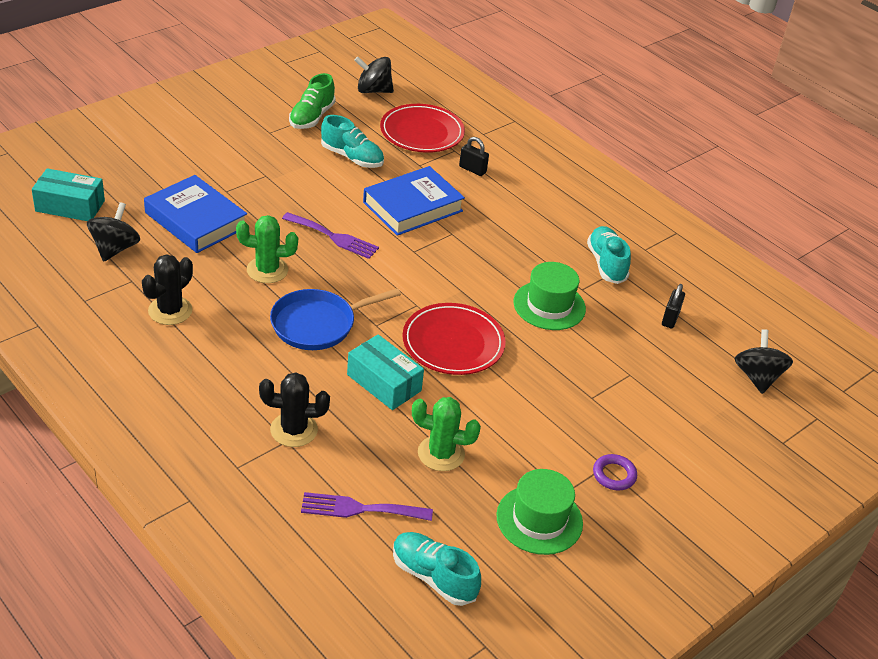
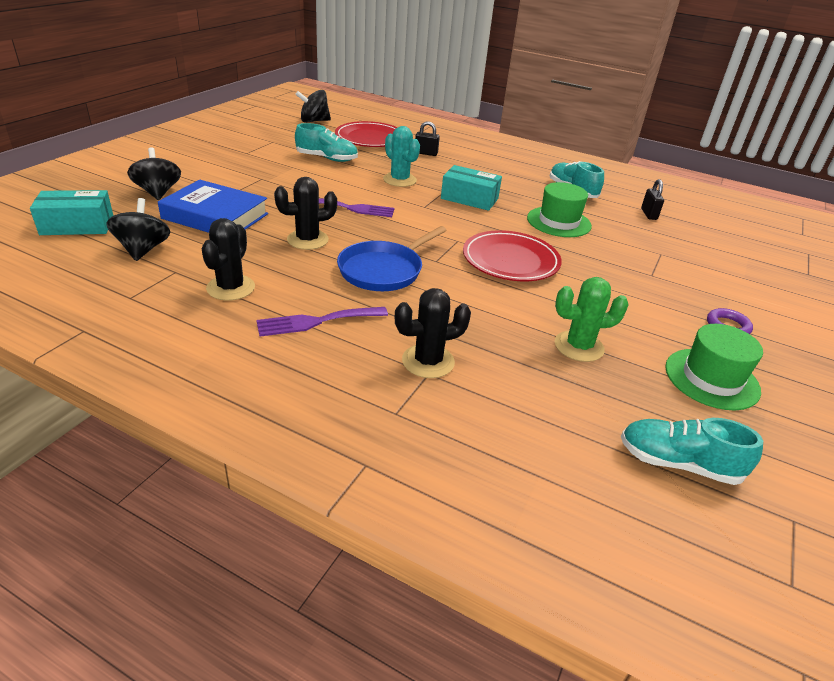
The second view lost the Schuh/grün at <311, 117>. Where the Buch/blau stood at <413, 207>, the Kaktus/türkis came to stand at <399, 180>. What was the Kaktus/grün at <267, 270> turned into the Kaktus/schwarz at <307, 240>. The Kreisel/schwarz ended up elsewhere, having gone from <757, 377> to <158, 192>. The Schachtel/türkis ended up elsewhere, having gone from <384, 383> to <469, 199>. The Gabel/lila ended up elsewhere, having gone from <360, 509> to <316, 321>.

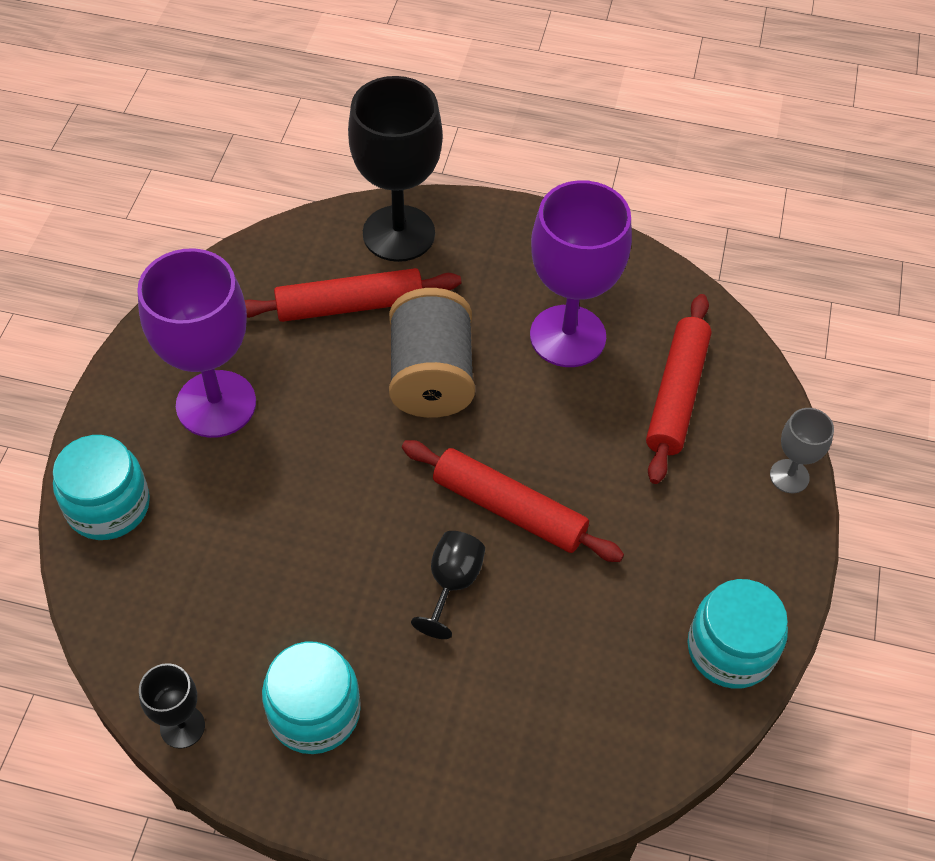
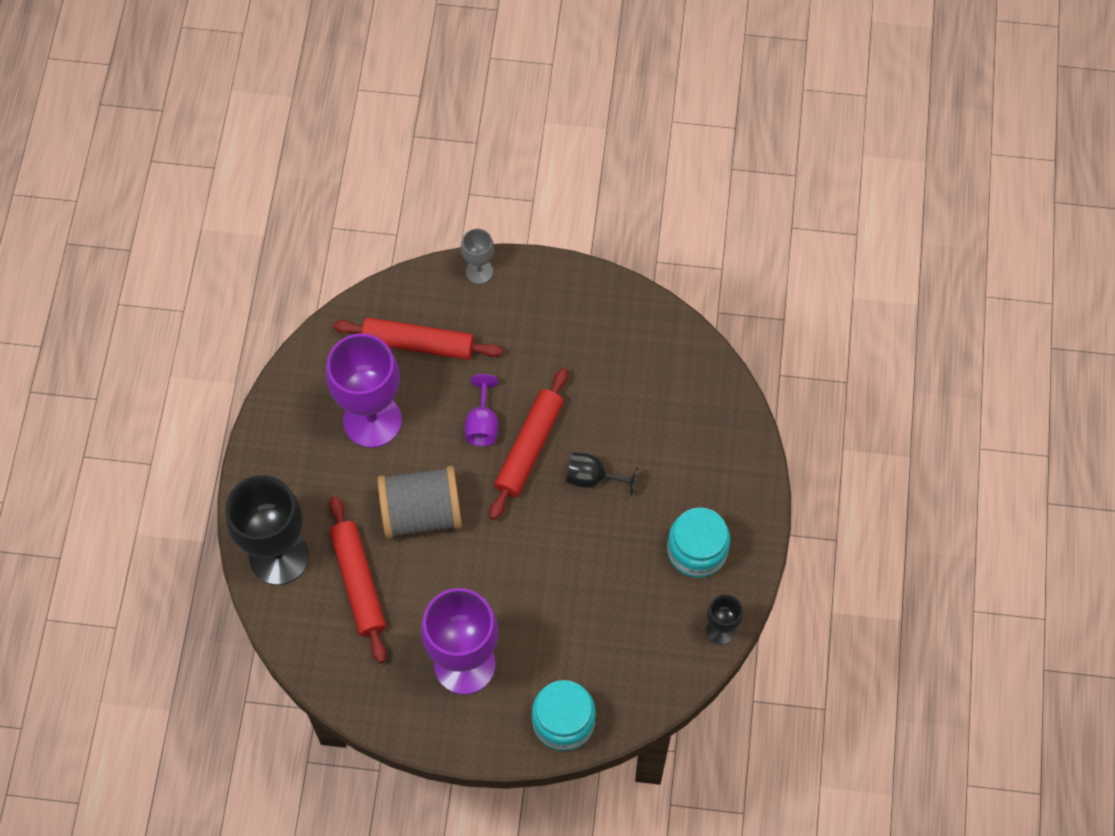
The second view lost the Einmachglas/türkis at <730, 649>. The second view gained the Kelch/lila at <482, 424>.

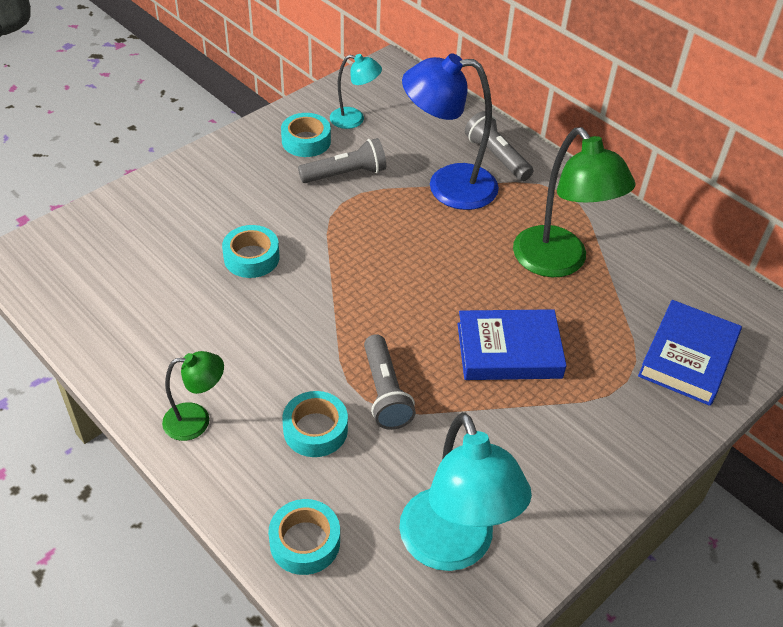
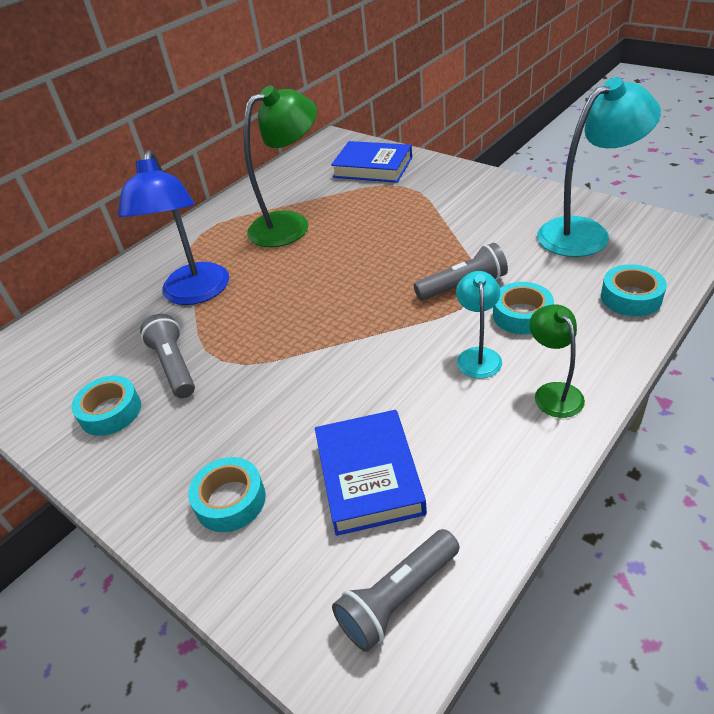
The Lampe/türkis ended up elsewhere, having gone from <354, 119> to <478, 356>. The Taschenlampe/grau ended up elsewhere, having gone from <497, 157> to <397, 597>. The Klebeband/türkis ended up elsewhere, having gone from <251, 257> to <230, 500>. The Buch/blau ended up elsewhere, having gone from <509, 350> to <369, 476>.

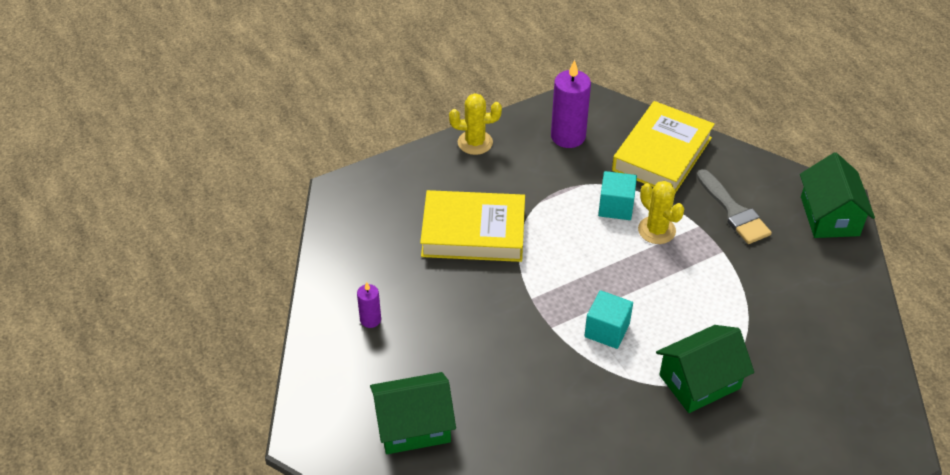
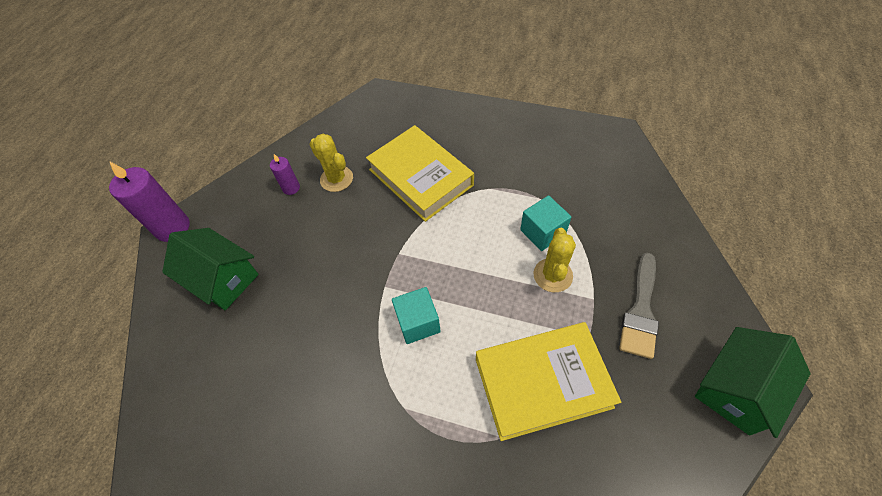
The Kerze/lila ended up elsewhere, having gone from <568, 136> to <172, 227>. The Kaktus/gelb ended up elsewhere, having gone from <475, 142> to <336, 179>. The Buch/gelb ended up elsewhere, having gone from <662, 154> to <542, 382>. The second view lost the Haus/grün at <699, 381>.

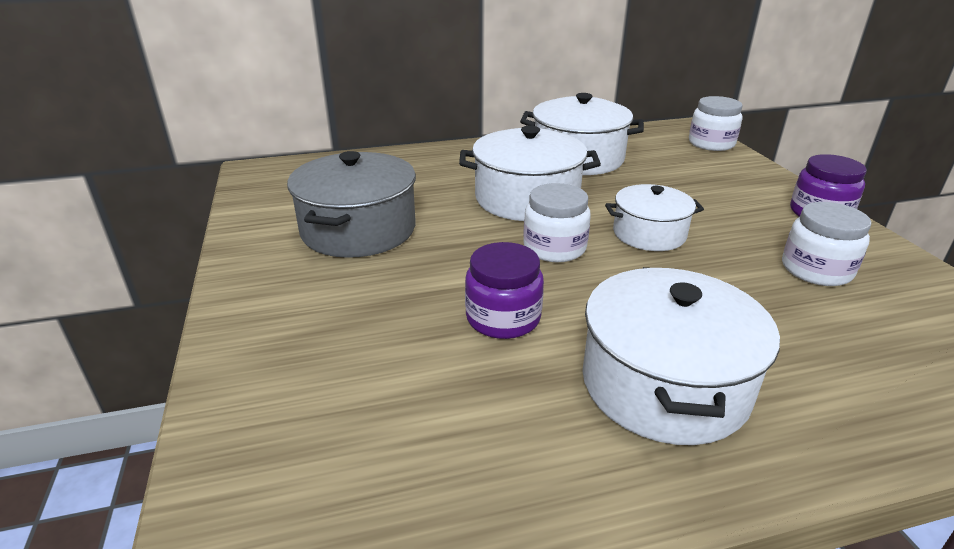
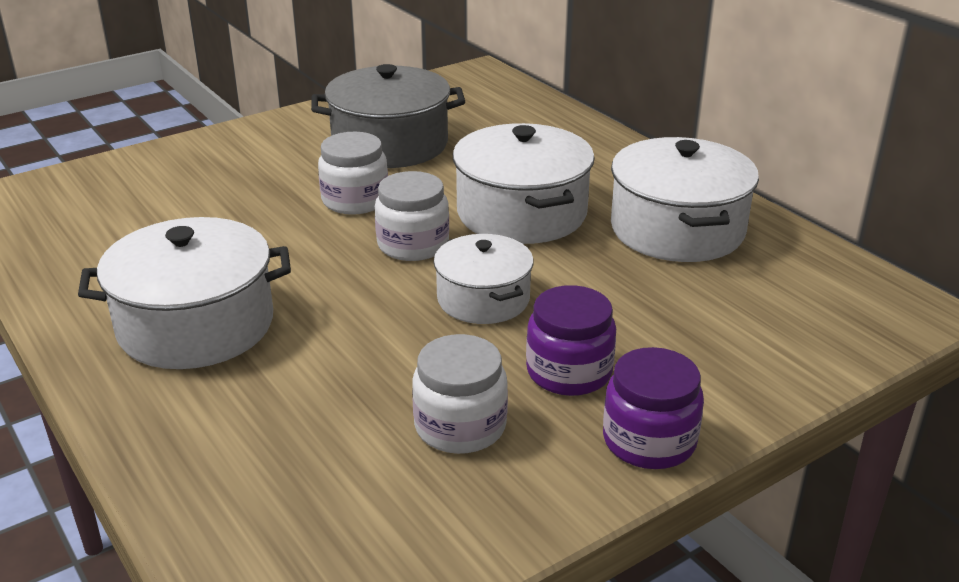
The Einmachglas/weiß ended up elsewhere, having gone from <711, 143> to <355, 200>. The Einmachglas/lila ended up elsewhere, having gone from <503, 318> to <569, 372>.

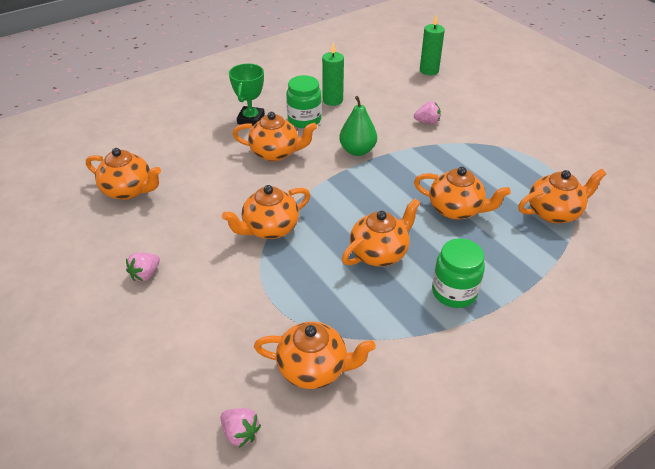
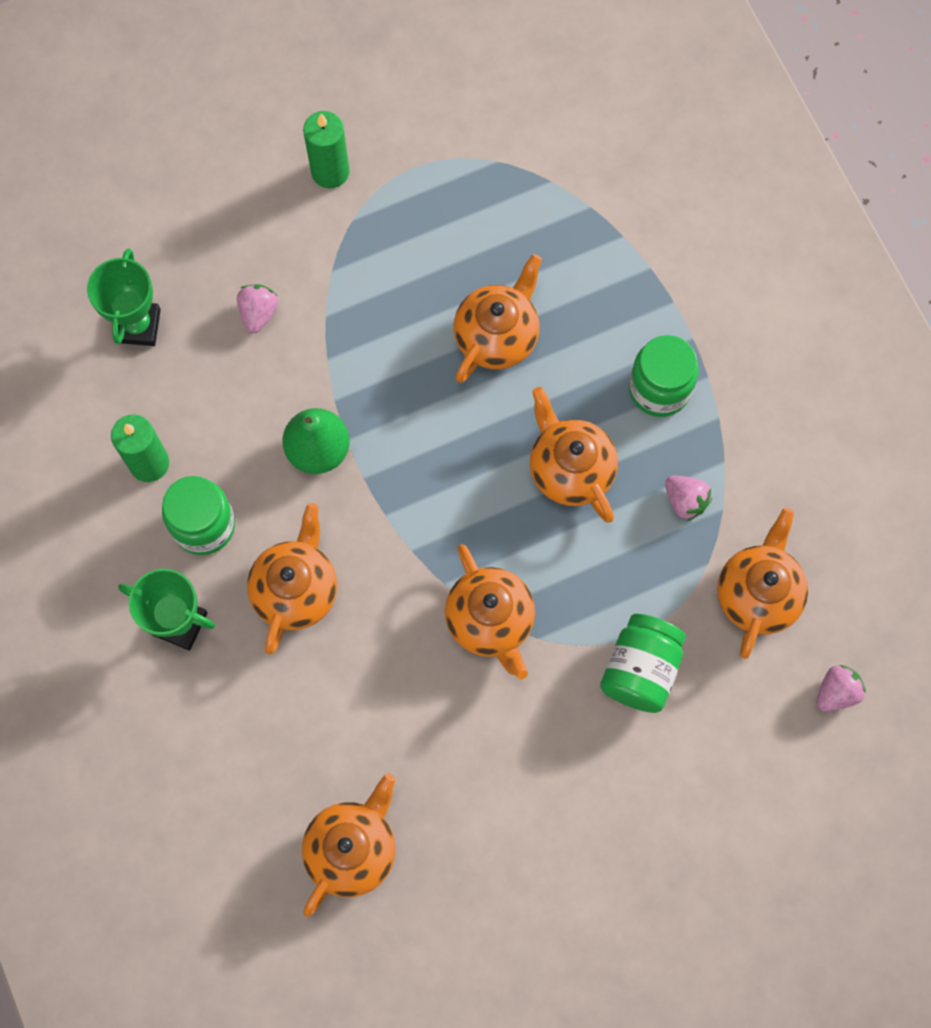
The Kerze/grün ended up elsewhere, having gone from <429, 70> to <330, 171>. The second view lost the Teekanne/orange at <554, 212>. The Erdbeere/rosa ended up elsewhere, having gone from <145, 274> to <685, 501>. The second view gained the Pokal/grün at <138, 326>. The second view gained the Einmachglas/grün at <640, 670>.

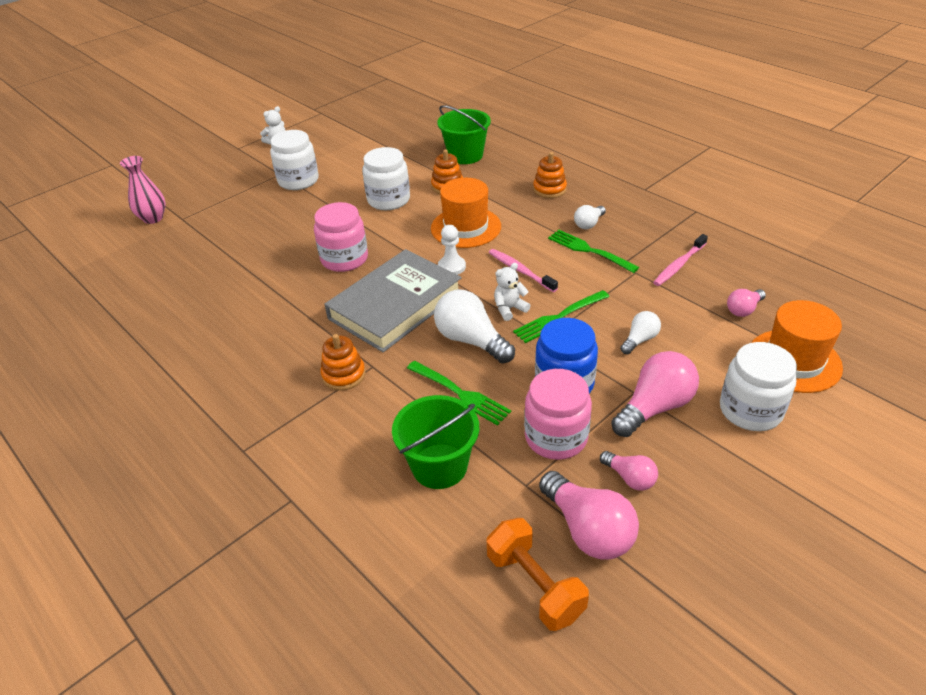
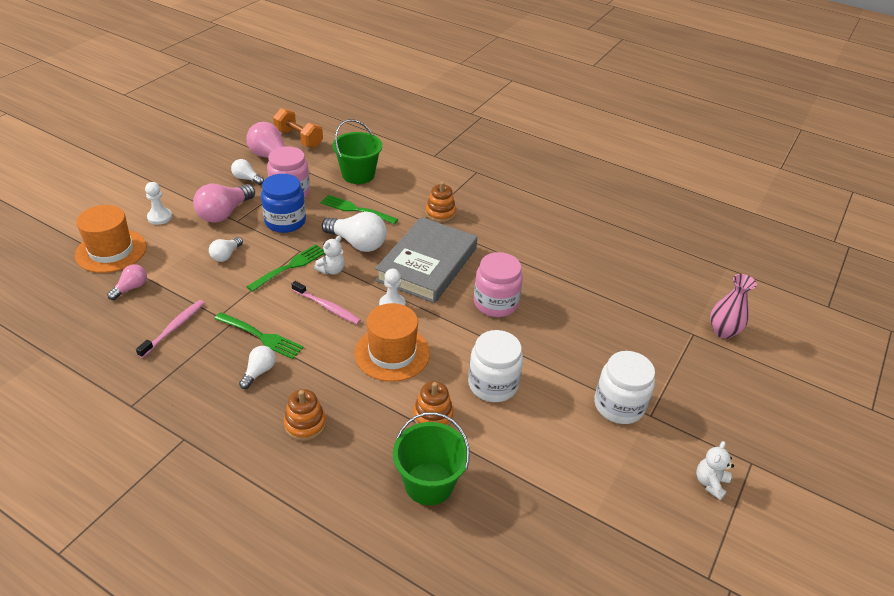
Where the Einmachglas/weiß stood at <750, 410>, the Bauer/weiß came to stand at <160, 217>. What was the Glühbirne/rosa at <630, 478> turned into the Glühbirne/weiß at <246, 179>.

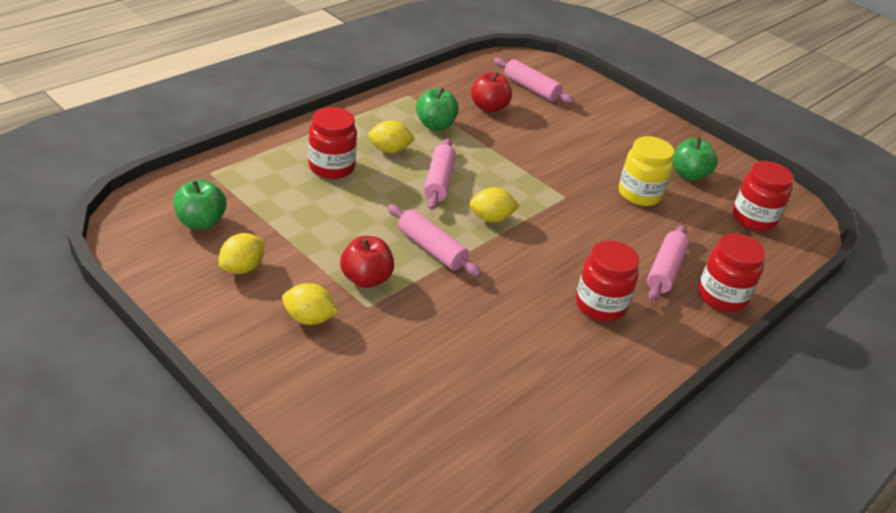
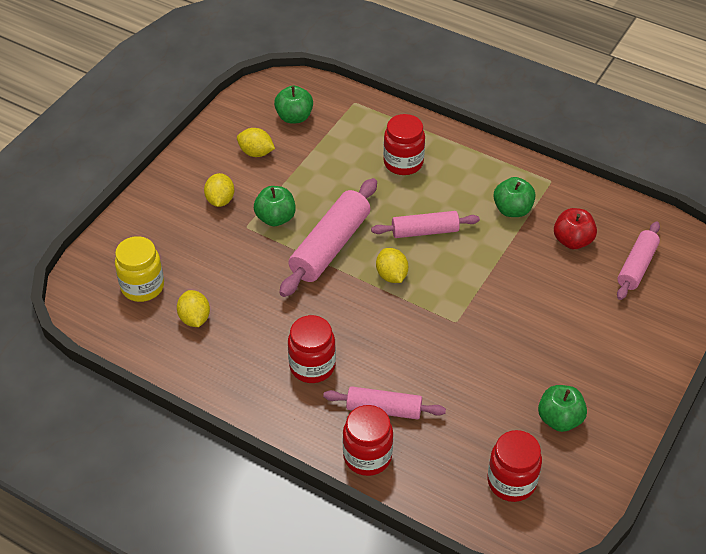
The Zitrone/gelb ended up elsewhere, having gone from <389, 150> to <194, 318>. The Einmachglas/gelb ended up elsewhere, having gone from <639, 194> to <142, 286>. The size of the Nudelholz/rosa at <431, 249> changed by a factor of 1.59. What was the Apfel/rot at <366, 279> turned into the Apfel/grün at <275, 218>.

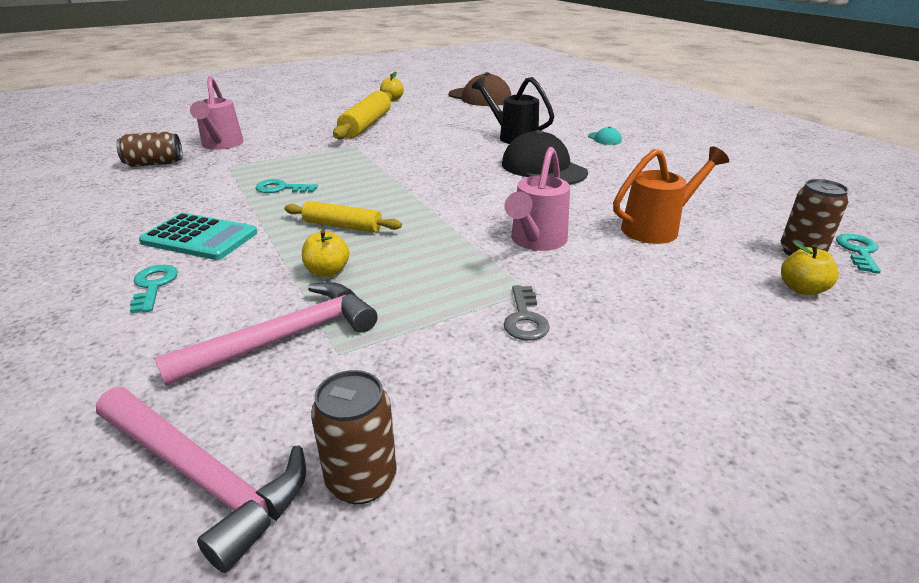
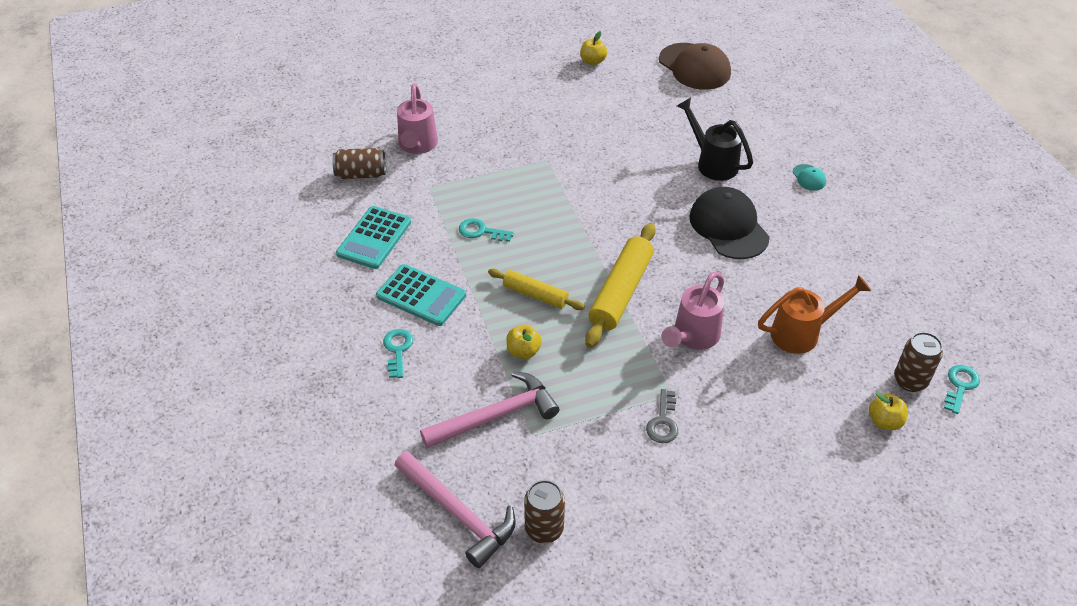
The Nudelholz/gelb ended up elsewhere, having gone from <366, 125> to <621, 292>. The second view gained the Taschenrechner/türkis at <374, 238>.

